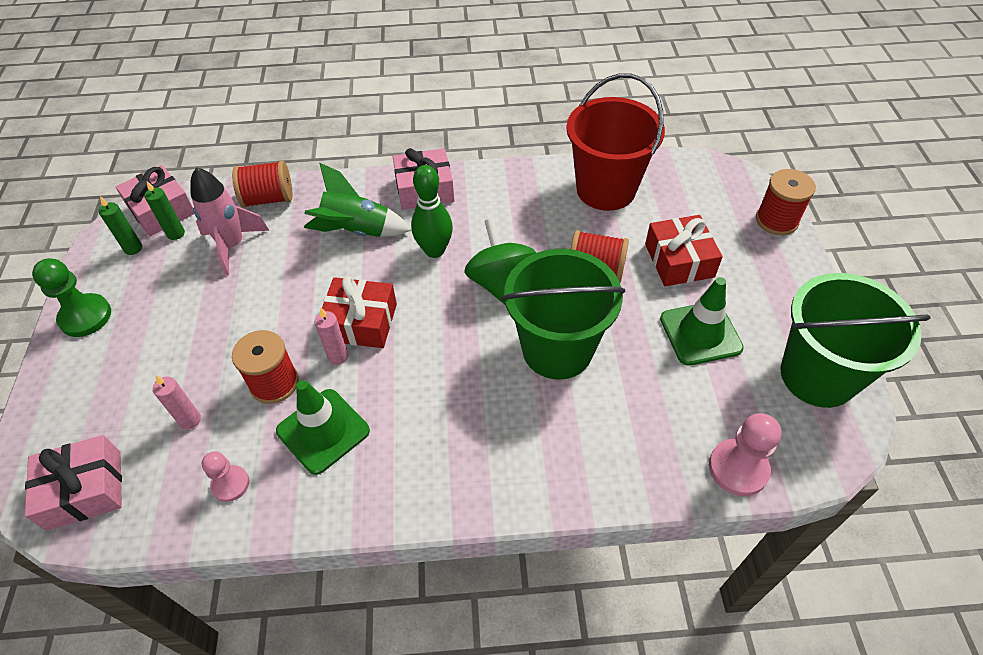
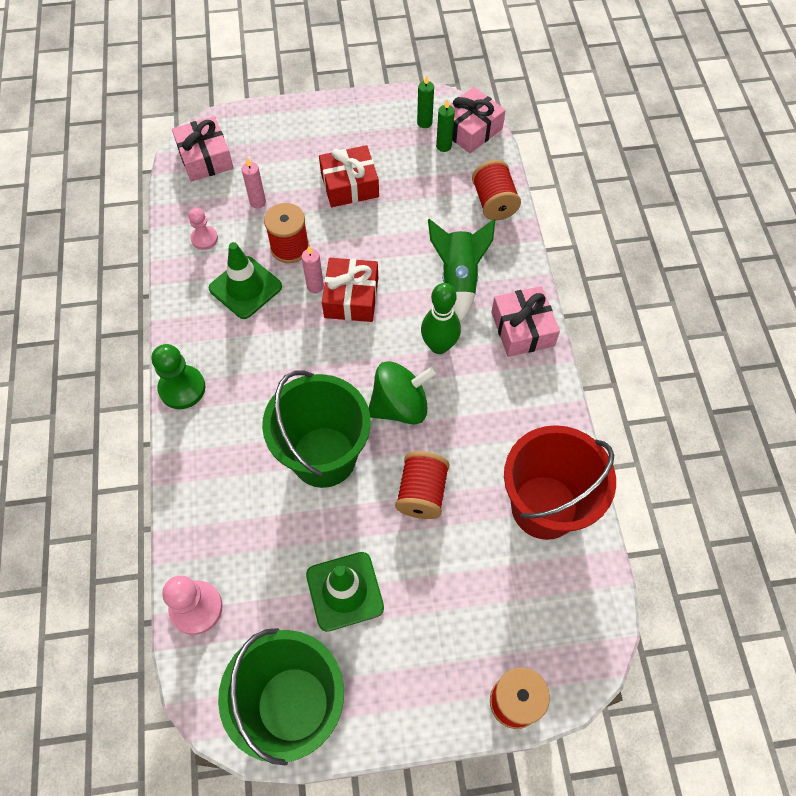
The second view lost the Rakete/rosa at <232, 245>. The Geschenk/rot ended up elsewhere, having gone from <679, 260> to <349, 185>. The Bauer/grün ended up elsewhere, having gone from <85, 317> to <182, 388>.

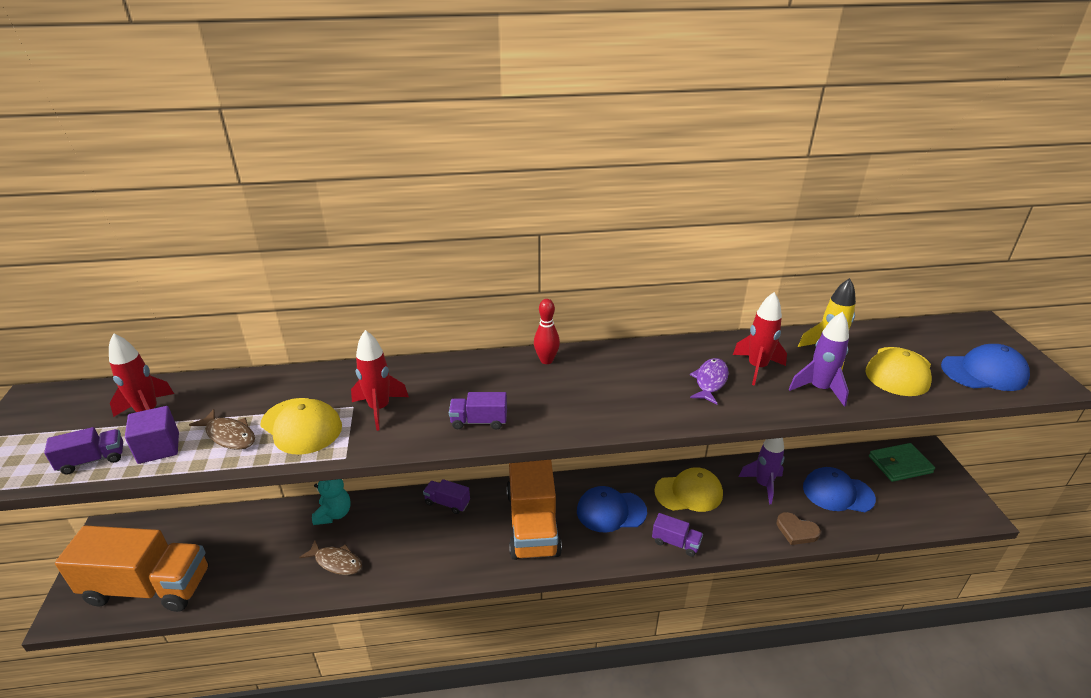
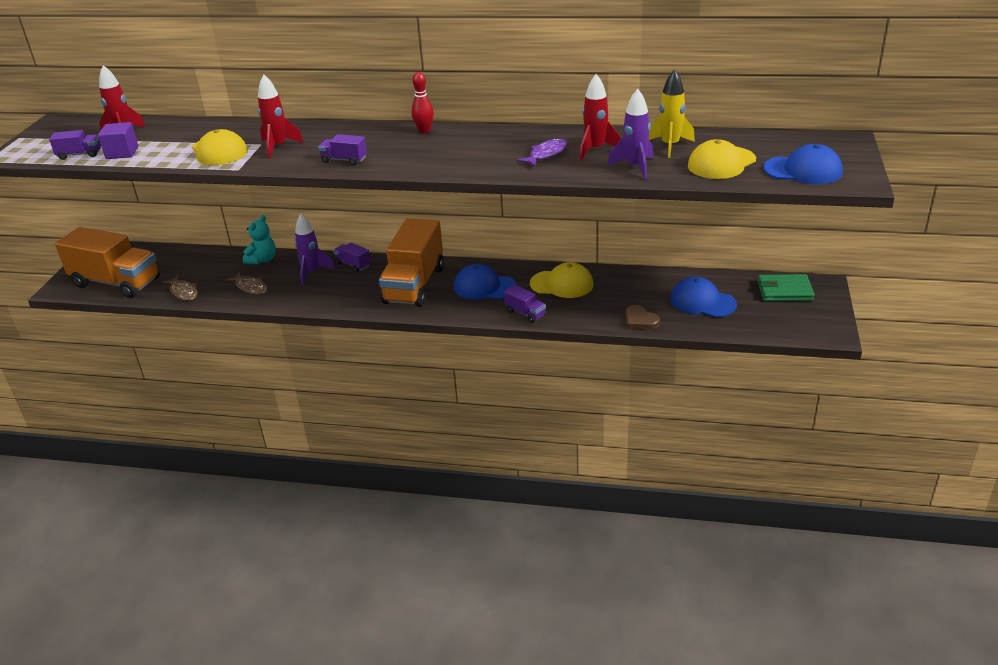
The Fisch/braun ended up elsewhere, having gone from <229, 435> to <183, 292>. The Rakete/lila ended up elsewhere, having gone from <763, 485> to <312, 273>.

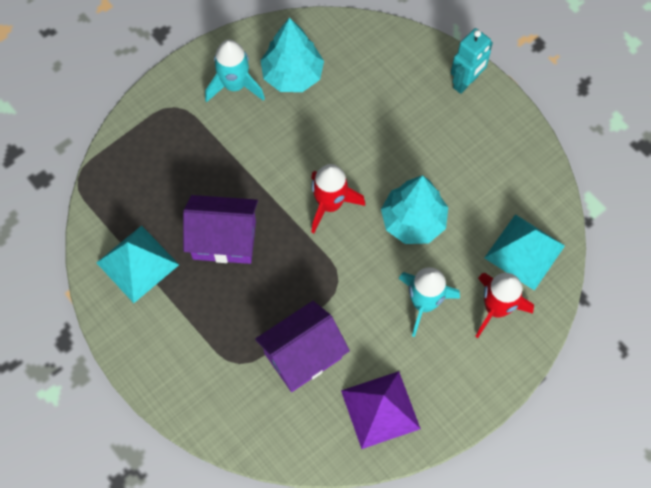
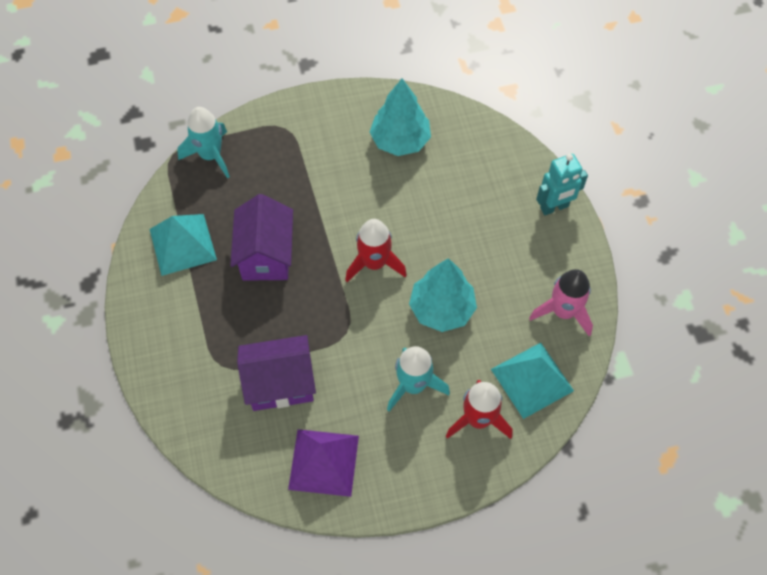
The Rakete/türkis ended up elsewhere, having gone from <235, 85> to <211, 155>. The Haus/lila at <224, 240> ended up facing another way, 60 degrees clockwise from before. The second view gained the Rakete/rosa at <563, 312>.

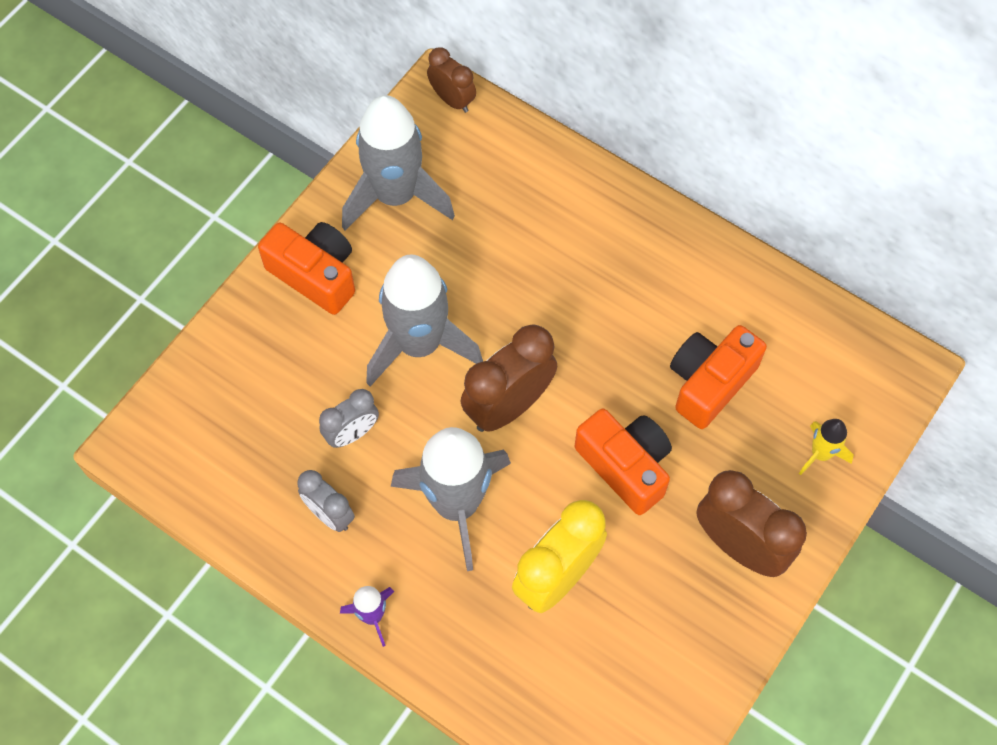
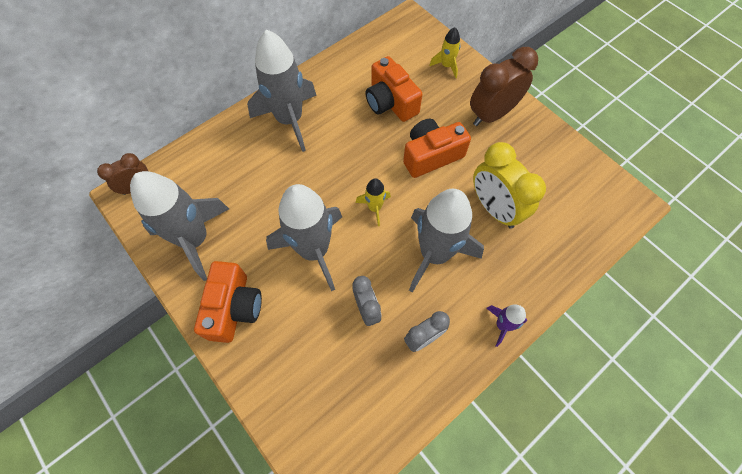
The Kamera/orange at <315, 274> ended up facing another way, 135 degrees clockwise from before. Where the Wecker/braun stood at <508, 406>, the Rakete/gelb came to stand at <374, 208>. The second view gained the Rakete/grau at <290, 120>.

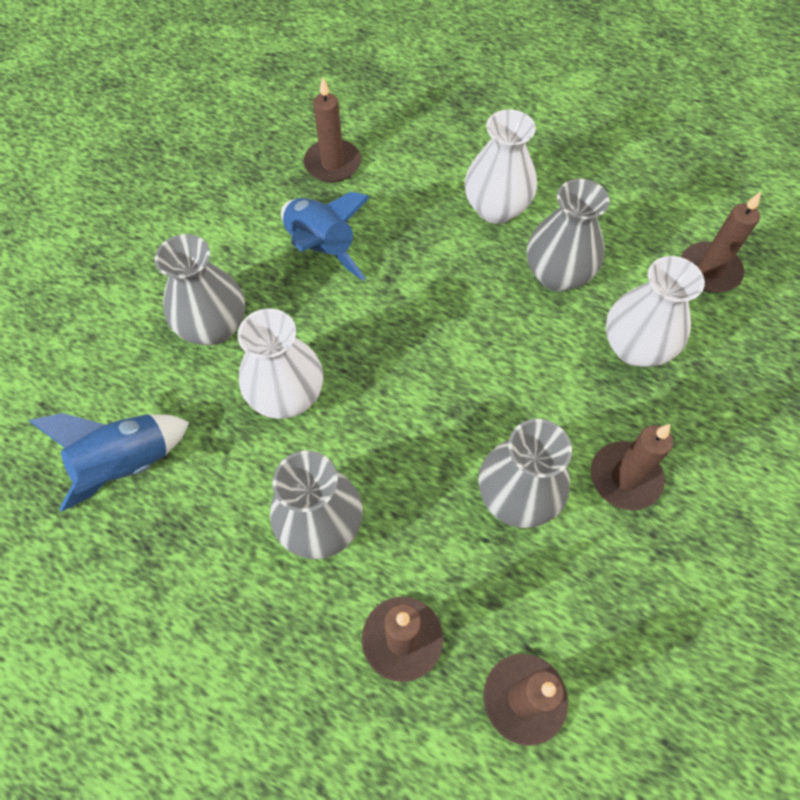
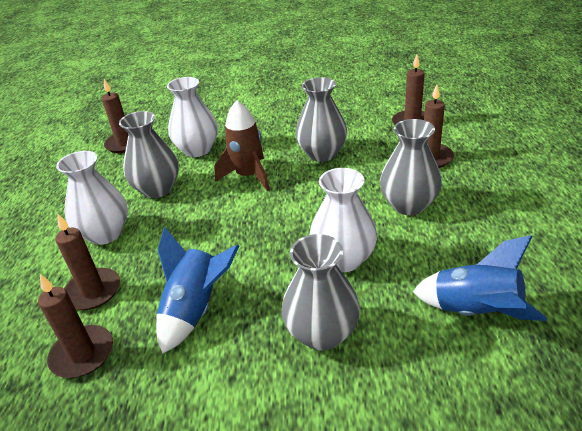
The Kerze/braun ended up elsewhere, having gone from <625, 477> to <93, 291>. The second view gained the Rakete/braun at <248, 176>.

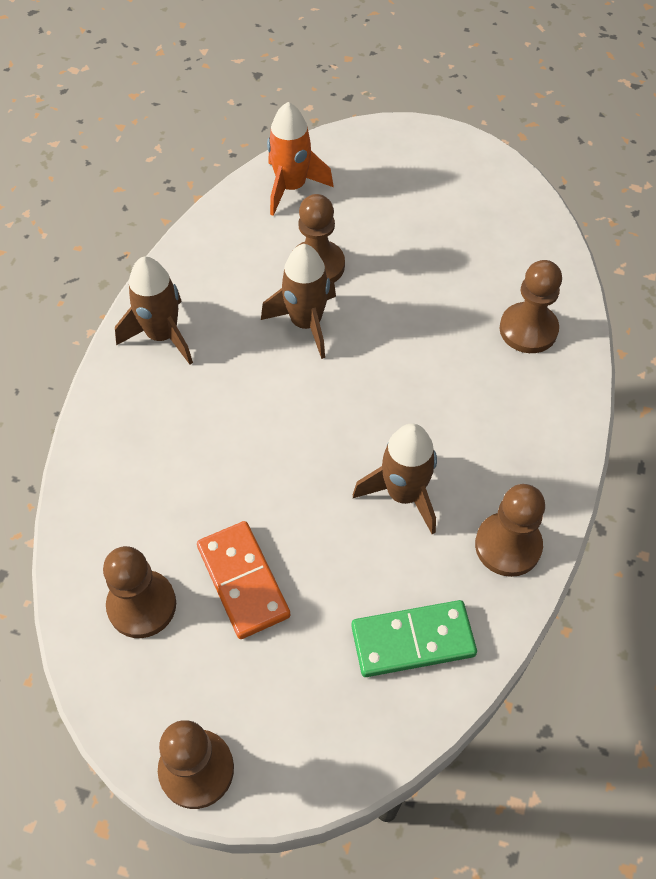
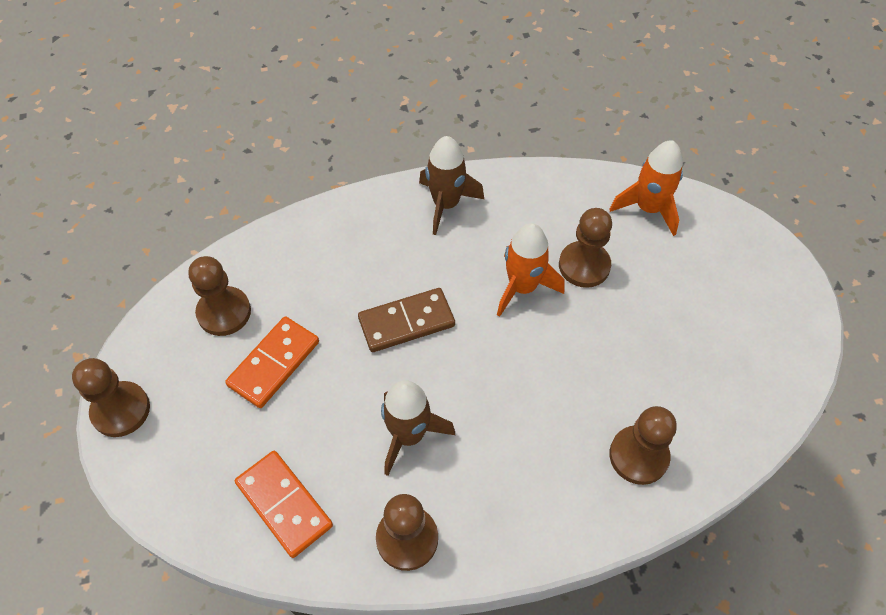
What was the Rakete/braun at <306, 323> turned into the Rakete/orange at <522, 287>. What was the Dominostein/grün at <413, 641> turned into the Dominostein/orange at <284, 504>. The second view gained the Dominostein/braun at <406, 322>.

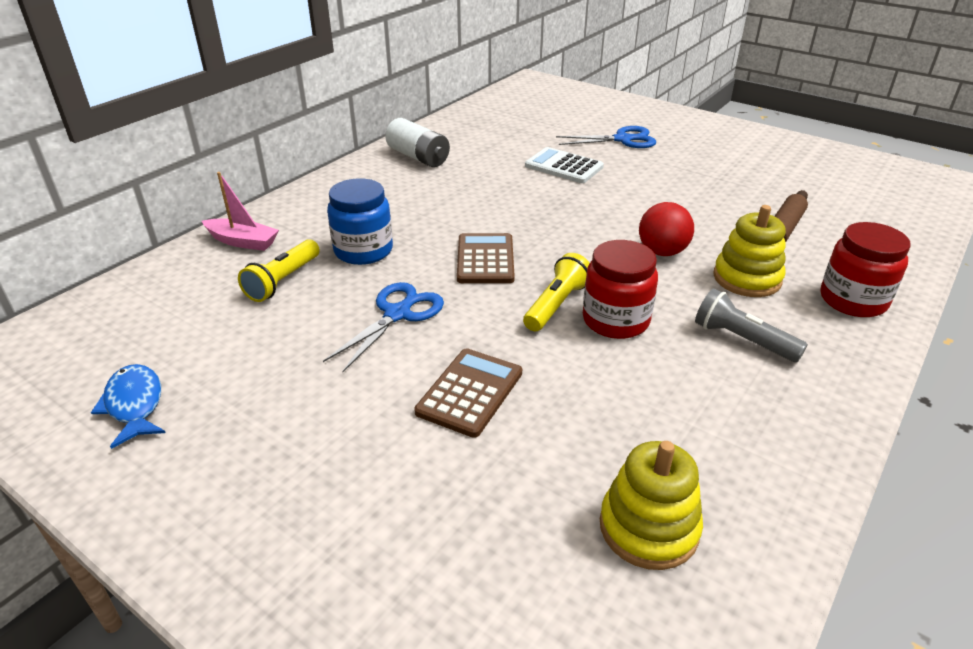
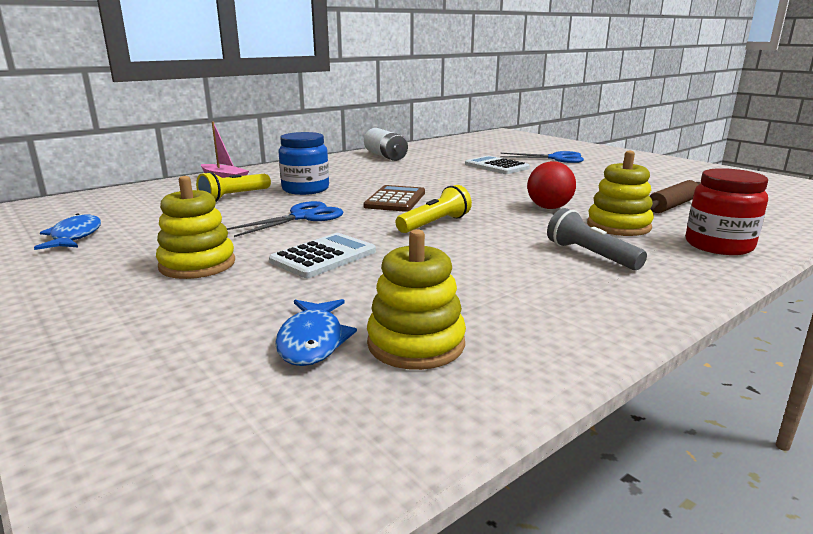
The second view lost the Einmachglas/rot at <615, 320>. What was the Taschenrechner/braun at <470, 392> turned into the Taschenrechner/weiß at <323, 256>. The second view gained the Stapelspielzeug/gelb at <197, 264>. The second view gained the Fisch/blau at <312, 341>.

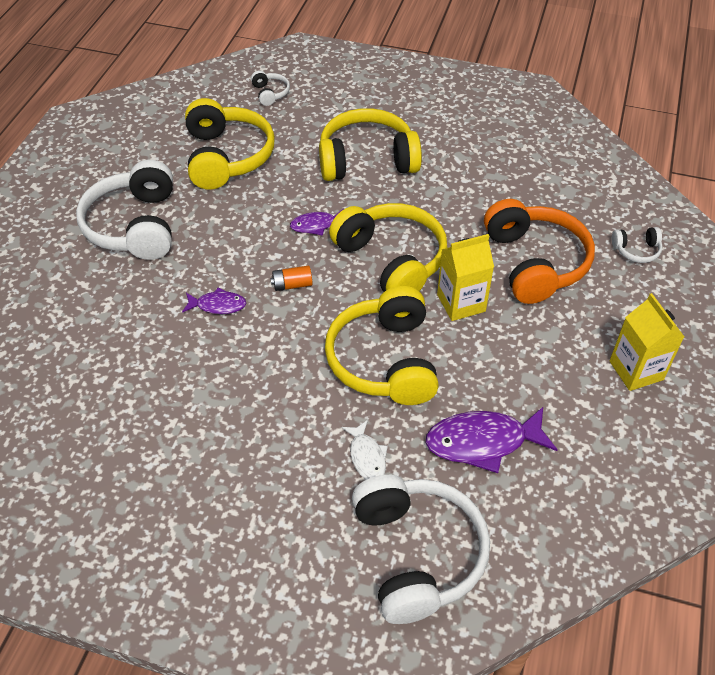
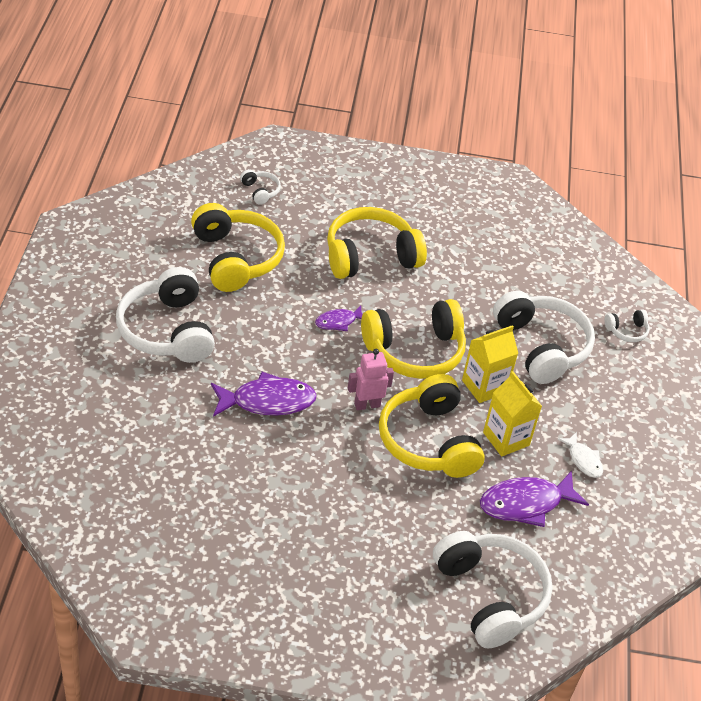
What was the Kopfhörer/orange at <534, 262> turned into the Kopfhörer/weiß at <541, 347>. The Kopfhörer/gelb at <391, 260> ended up facing another way, 120 degrees clockwise from before. The second view lost the Batterie/orange at <292, 285>. The size of the Fisch/lila at <218, 305> changed by a factor of 1.81. The Getränkekarton/gelb ended up elsewhere, having gone from <636, 370> to <506, 439>. The Fisch/weiß ended up elsewhere, having gone from <367, 456> to <583, 460>. The second view gained the Roboter/rosa at <367, 405>.

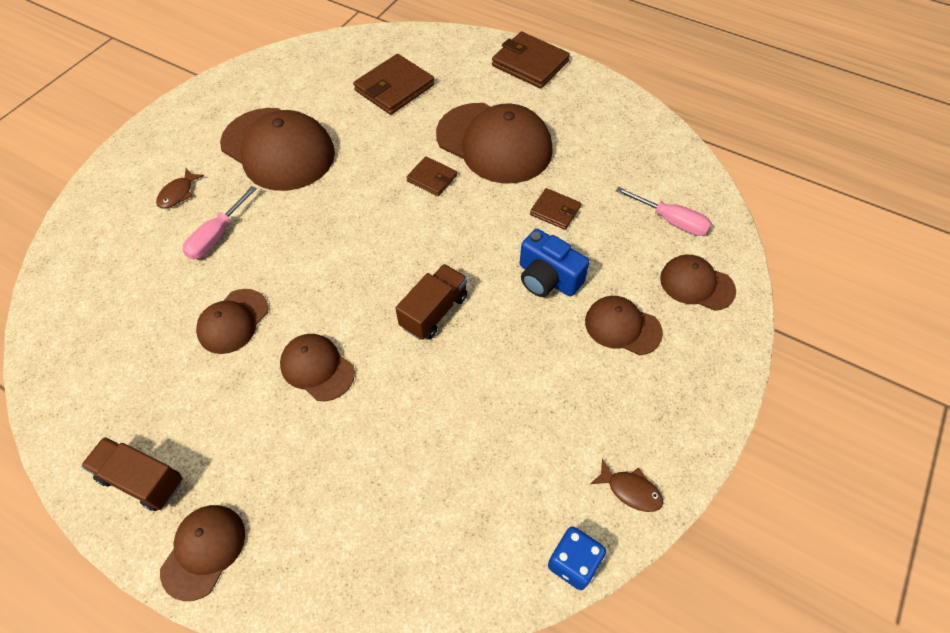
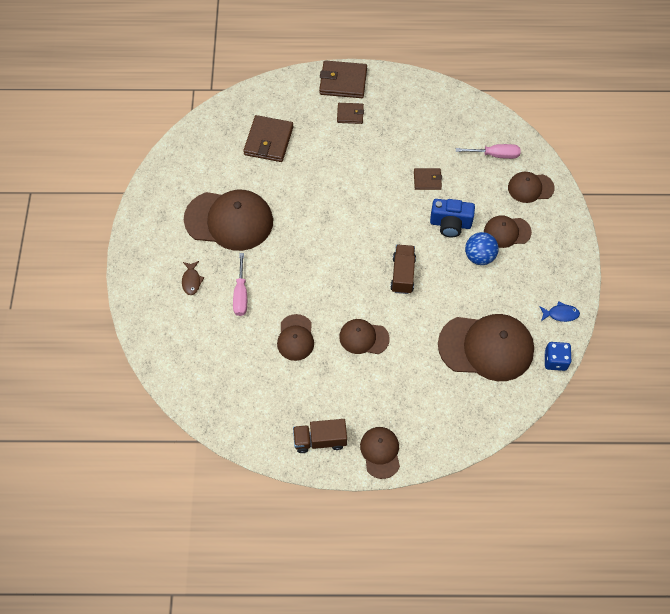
The Kappe/braun ended up elsewhere, having gone from <494, 143> to <486, 347>. The Geldbörse/braun ended up elsewhere, having gone from <432, 178> to <350, 114>. What was the Fisch/braun at <630, 490> turned into the Fisch/blau at <560, 314>. The second view gained the Ball/blau at <479, 256>.

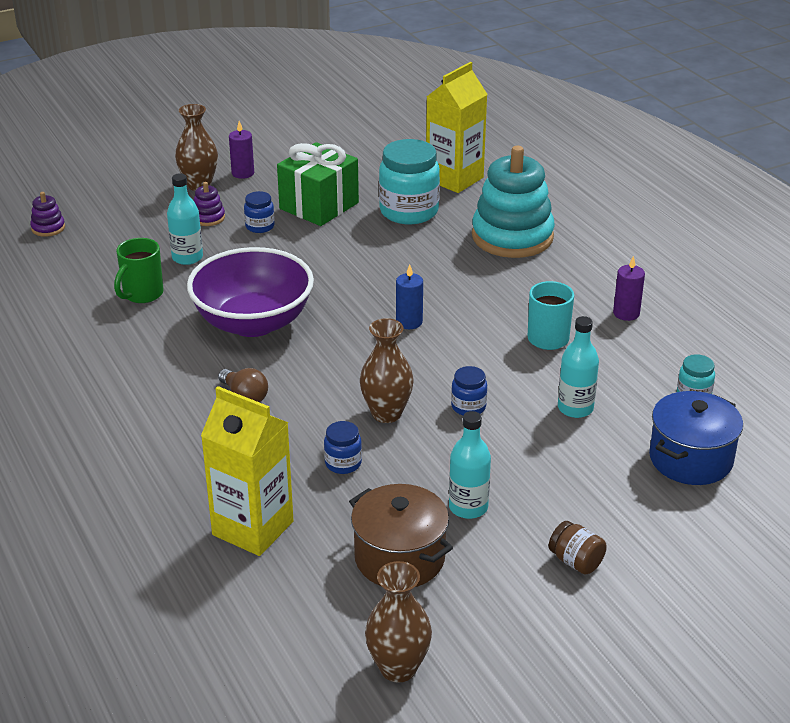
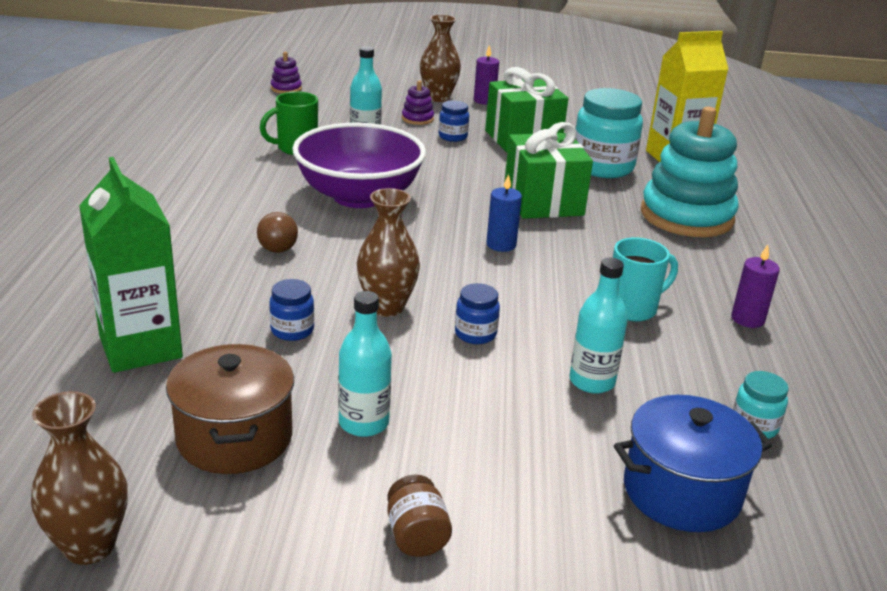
What was the Getränkekarton/gelb at <253, 528> turned into the Getränkekarton/grün at <140, 347>. The second view gained the Geschenk/grün at <543, 202>.

